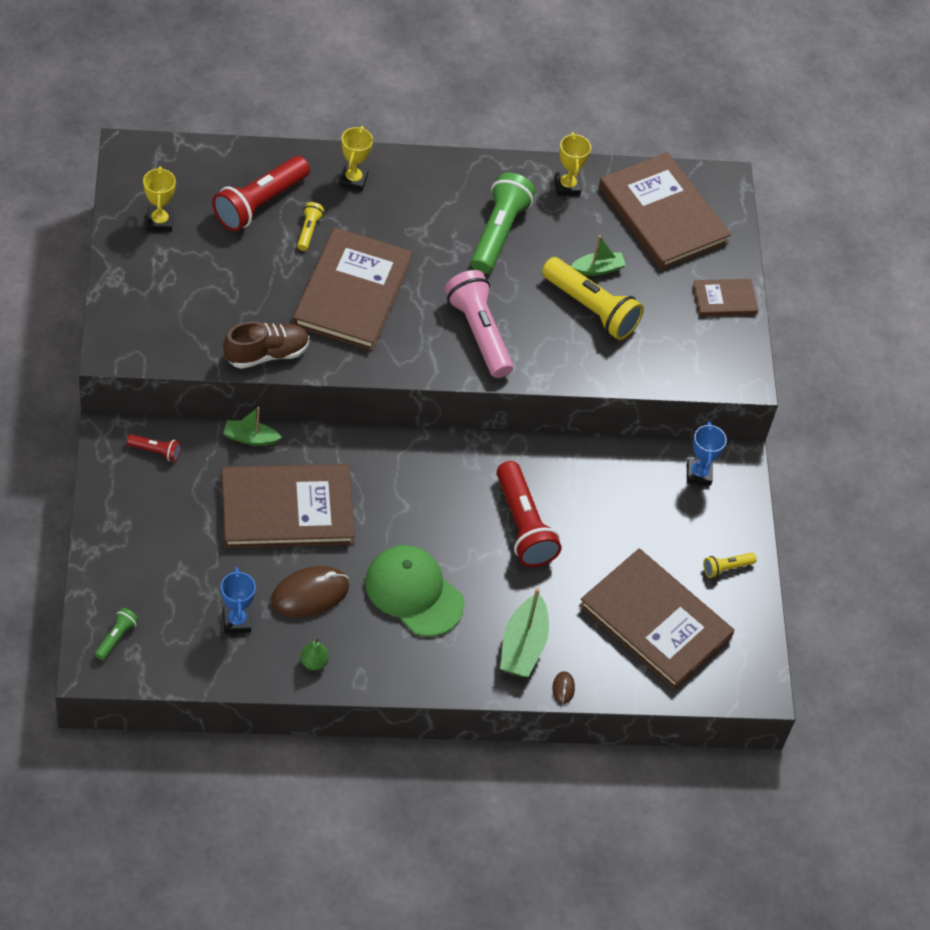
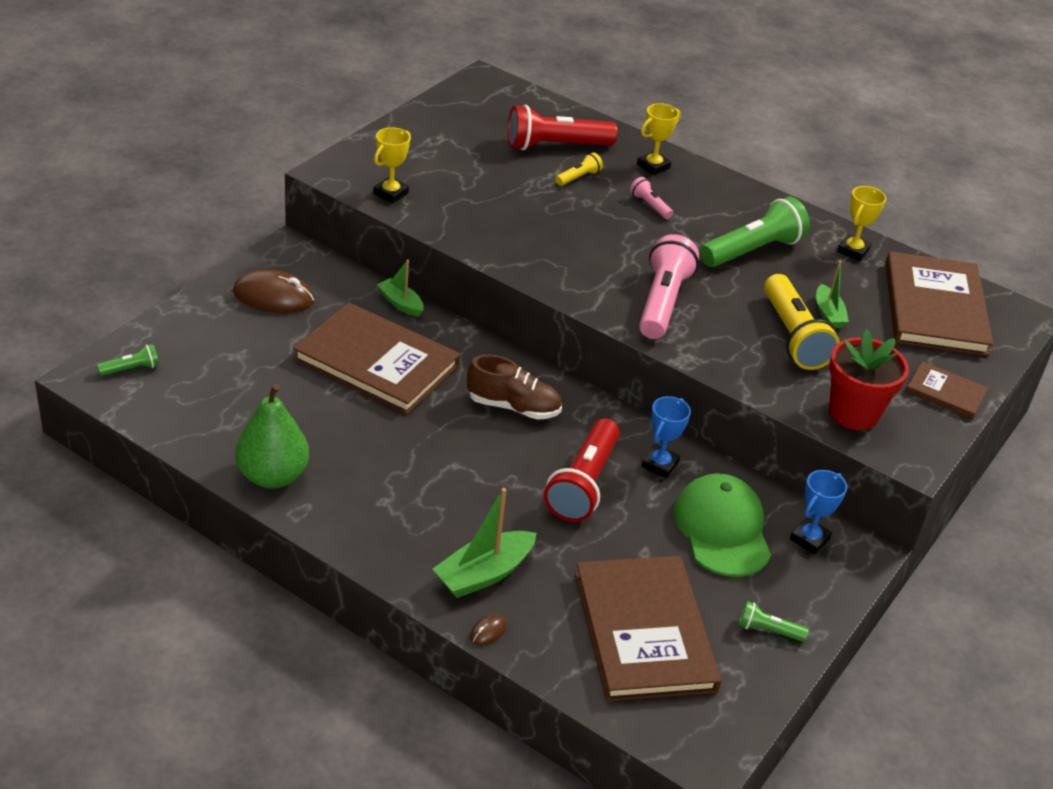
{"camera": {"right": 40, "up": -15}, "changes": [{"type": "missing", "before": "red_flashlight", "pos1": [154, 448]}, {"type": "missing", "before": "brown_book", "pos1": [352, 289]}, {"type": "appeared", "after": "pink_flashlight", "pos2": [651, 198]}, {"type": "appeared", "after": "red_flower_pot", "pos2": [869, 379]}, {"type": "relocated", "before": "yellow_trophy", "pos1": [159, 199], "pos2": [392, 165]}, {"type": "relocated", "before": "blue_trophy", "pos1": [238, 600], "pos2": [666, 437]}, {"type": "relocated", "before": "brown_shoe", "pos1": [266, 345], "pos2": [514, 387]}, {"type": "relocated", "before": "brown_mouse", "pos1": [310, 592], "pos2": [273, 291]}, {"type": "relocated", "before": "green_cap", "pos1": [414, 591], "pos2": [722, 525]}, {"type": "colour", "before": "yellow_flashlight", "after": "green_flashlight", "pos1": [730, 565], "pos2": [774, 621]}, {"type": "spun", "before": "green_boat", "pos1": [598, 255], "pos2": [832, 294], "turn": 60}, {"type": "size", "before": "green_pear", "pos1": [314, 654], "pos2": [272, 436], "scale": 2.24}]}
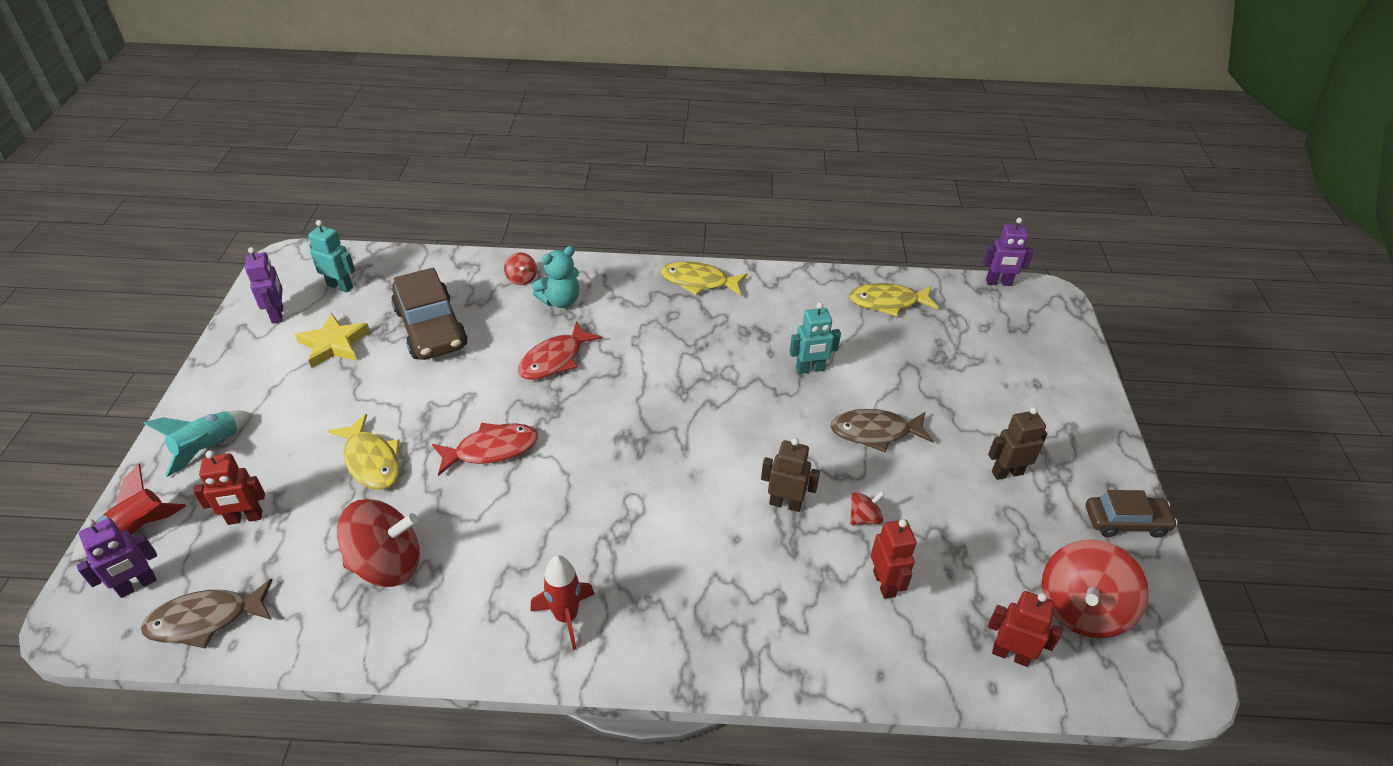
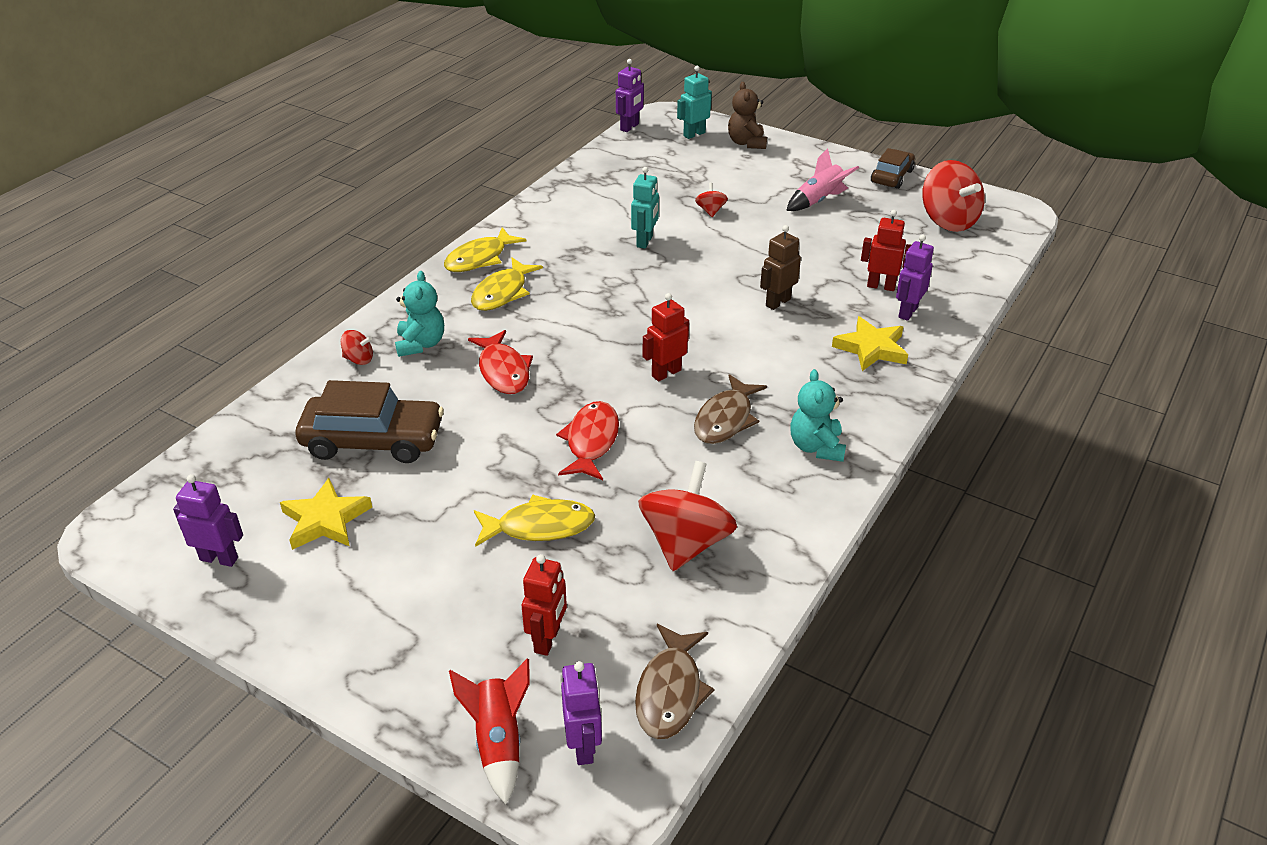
{"camera": {"right": -60, "up": -5}, "changes": [{"type": "missing", "before": "turquoise_rocket", "pos1": [197, 443]}, {"type": "appeared", "after": "brown_teddy_bear", "pos2": [747, 115]}, {"type": "appeared", "after": "yellow_star", "pos2": [870, 343]}, {"type": "appeared", "after": "purple_robot", "pos2": [915, 277]}, {"type": "relocated", "before": "turquoise_robot", "pos1": [331, 256], "pos2": [694, 102]}, {"type": "relocated", "before": "brown_fish", "pos1": [882, 430], "pos2": [730, 409]}, {"type": "relocated", "before": "yellow_fish", "pos1": [894, 300], "pos2": [507, 284]}, {"type": "relocated", "before": "red_spinning_top", "pos1": [867, 508], "pos2": [711, 199]}, {"type": "relocated", "before": "red_robot", "pos1": [1025, 629], "pos2": [666, 337]}, {"type": "exchanged", "before": "red_rocket", "after": "turquoise_teddy_bear", "pos1": [562, 602], "pos2": [818, 415]}, {"type": "exchanged", "before": "brown_robot", "after": "pink_rocket", "pos1": [1018, 443], "pos2": [822, 179]}]}
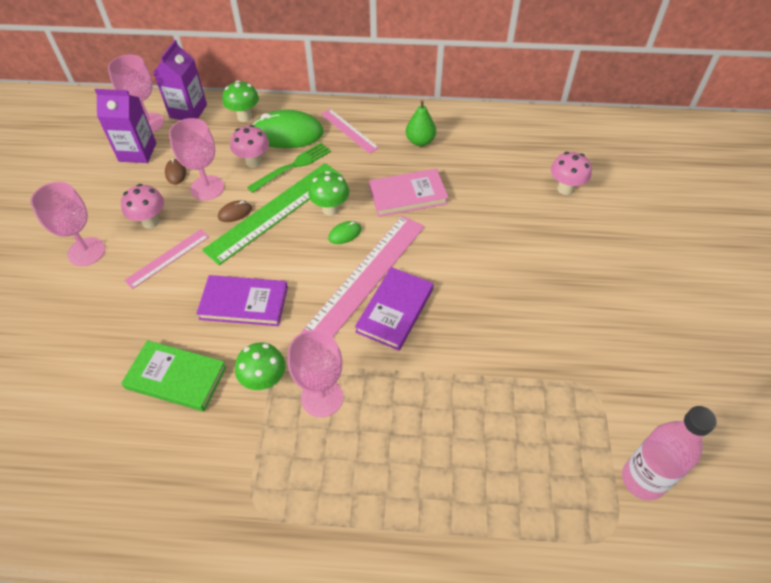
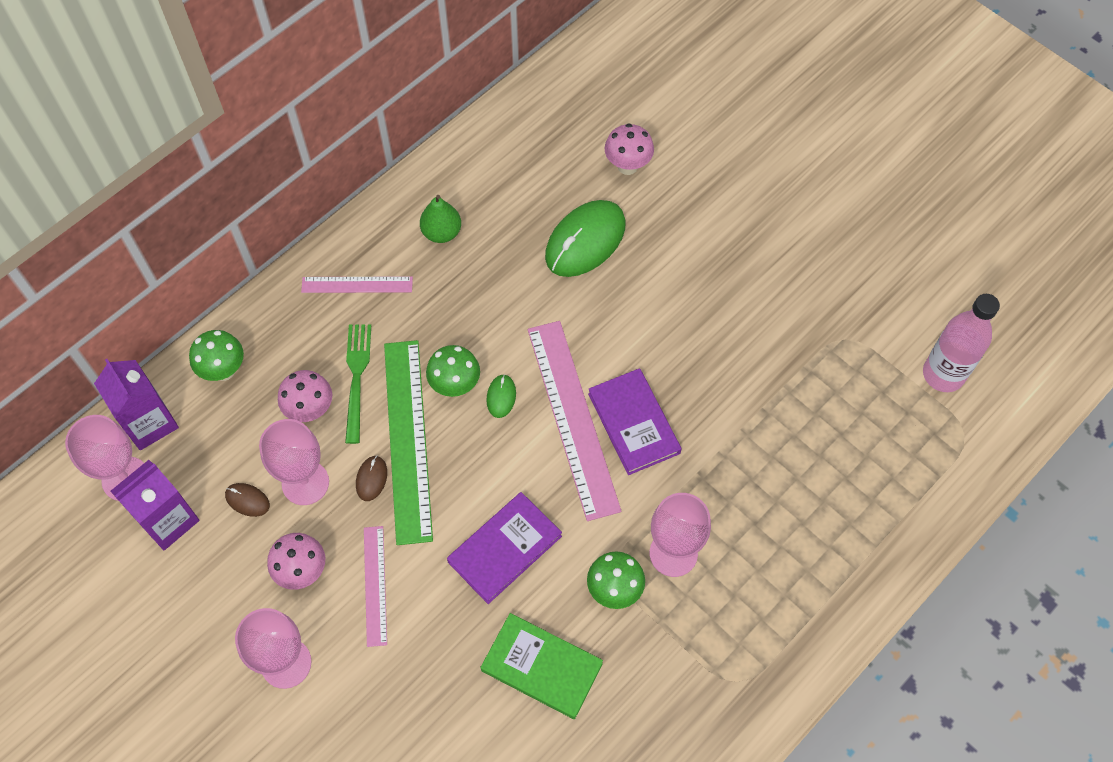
{"camera": {"right": -50, "up": 10}, "changes": [{"type": "missing", "before": "pink_book", "pos1": [409, 193]}, {"type": "relocated", "before": "green_mouse", "pos1": [288, 129], "pos2": [585, 238]}, {"type": "spun", "before": "green_book", "pos1": [174, 376], "pos2": [542, 666], "turn": 60}]}
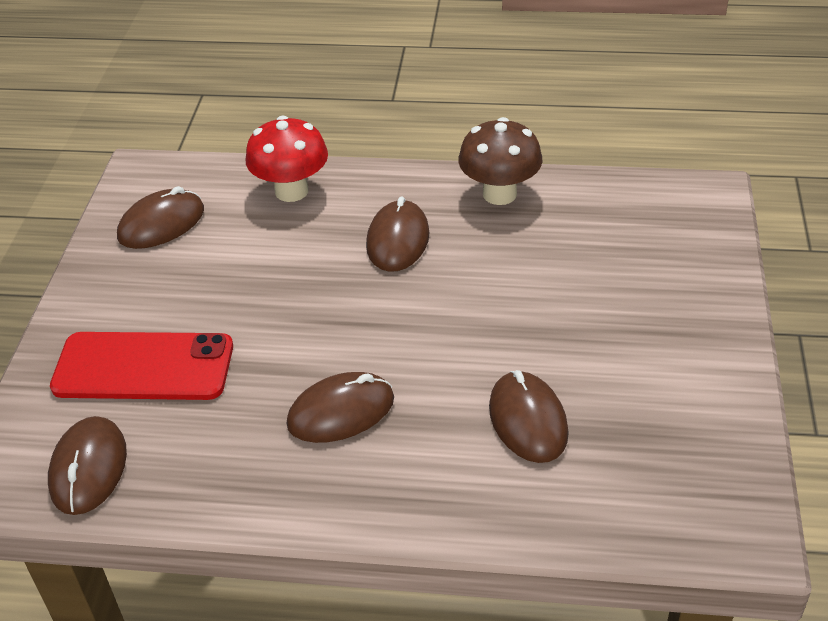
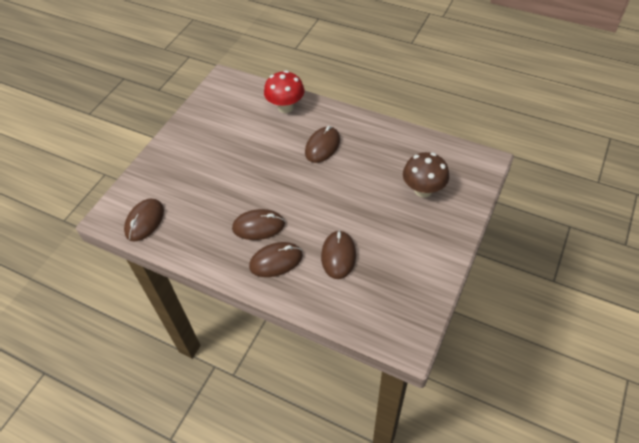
{"camera": {"right": 20, "up": 10}, "changes": [{"type": "missing", "before": "red_phone", "pos1": [141, 366]}, {"type": "relocated", "before": "brown_mouse", "pos1": [160, 217], "pos2": [276, 259]}, {"type": "relocated", "before": "brown_mushroom", "pos1": [500, 161], "pos2": [426, 175]}]}
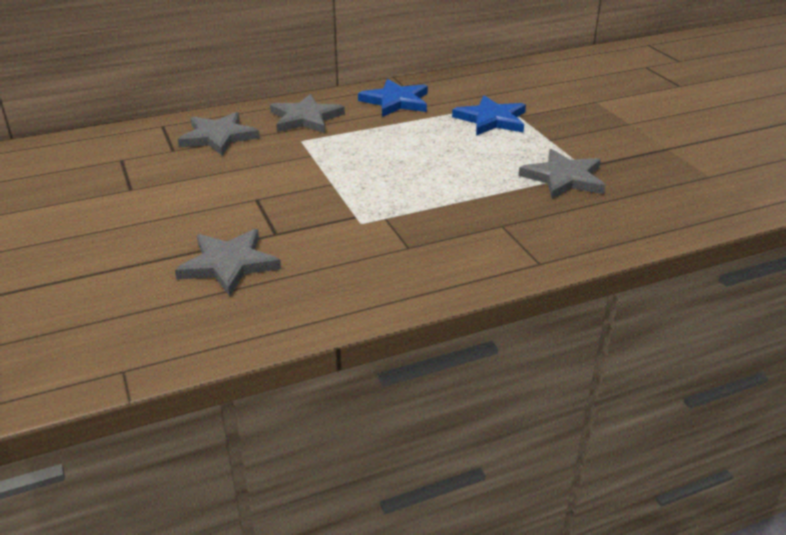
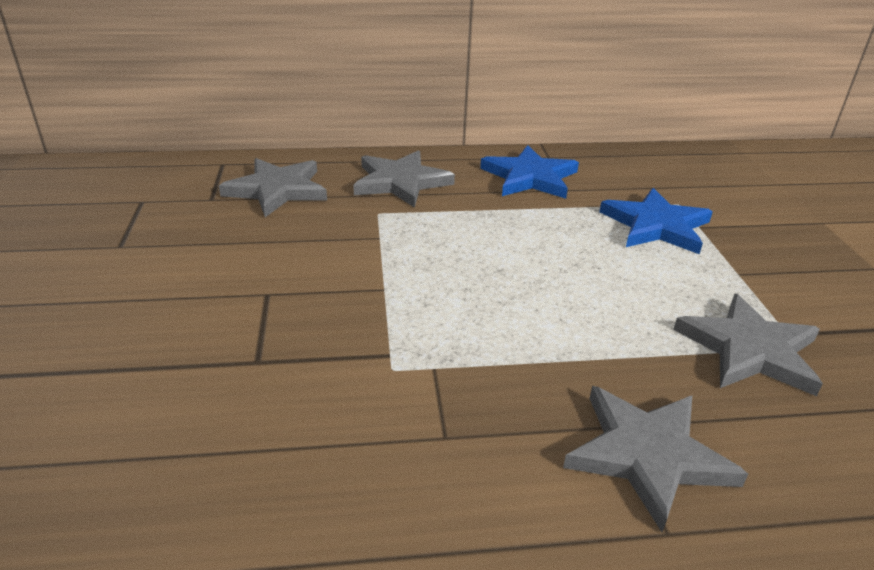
{"camera": {"right": 15, "up": 0}, "changes": [{"type": "relocated", "before": "grey_star", "pos1": [228, 262], "pos2": [655, 459]}]}
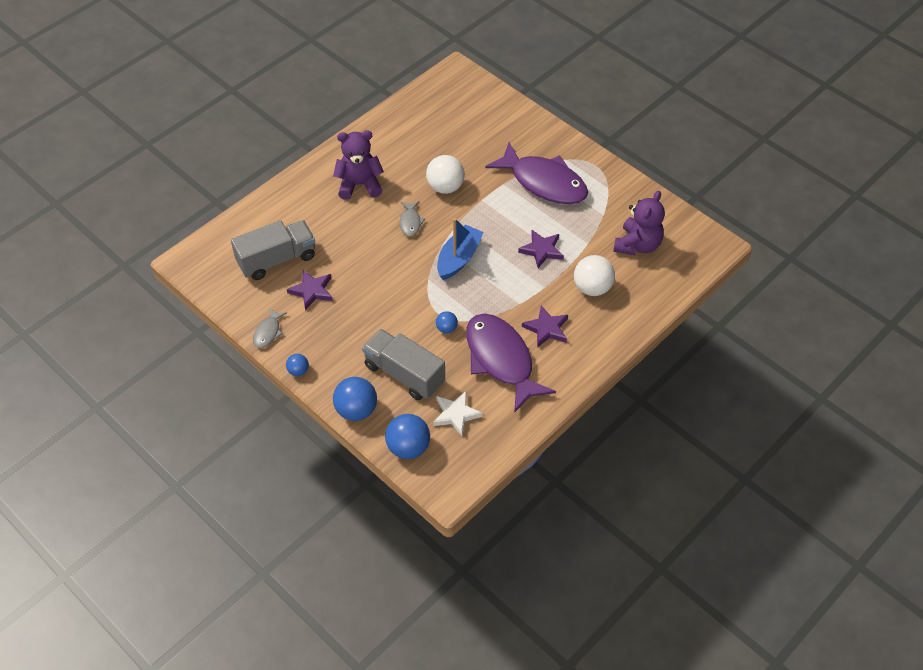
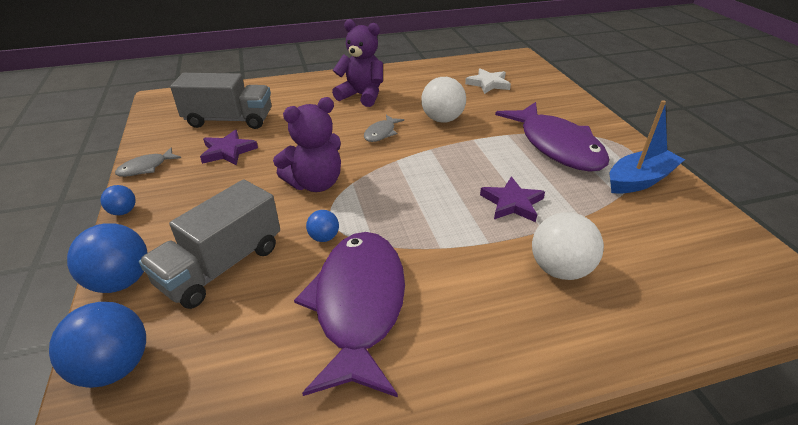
{"camera": {"right": 30, "up": -15}, "changes": [{"type": "missing", "before": "purple_star", "pos1": [545, 327]}, {"type": "relocated", "before": "white_star", "pos1": [458, 413], "pos2": [488, 81]}, {"type": "relocated", "before": "blue_boat", "pos1": [460, 249], "pos2": [647, 147]}, {"type": "relocated", "before": "purple_teddy_bear", "pos1": [639, 223], "pos2": [307, 144]}, {"type": "spun", "before": "grey_truck", "pos1": [403, 364], "pos2": [209, 244], "turn": -120}]}
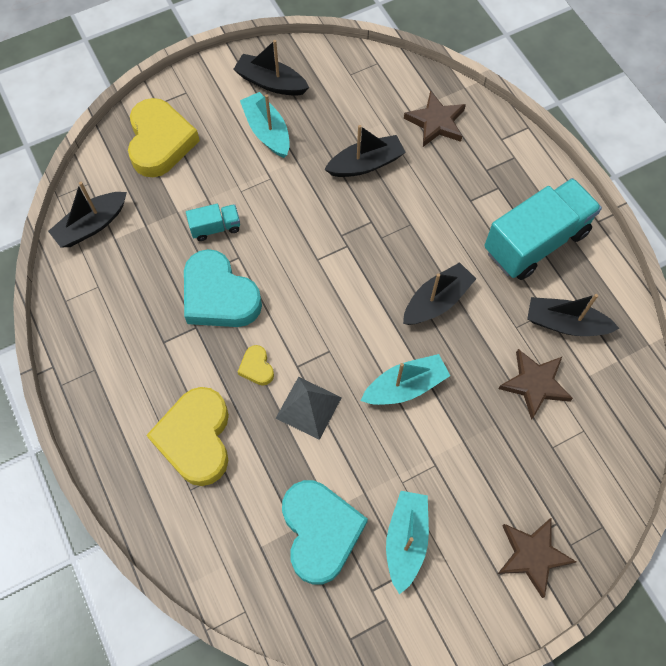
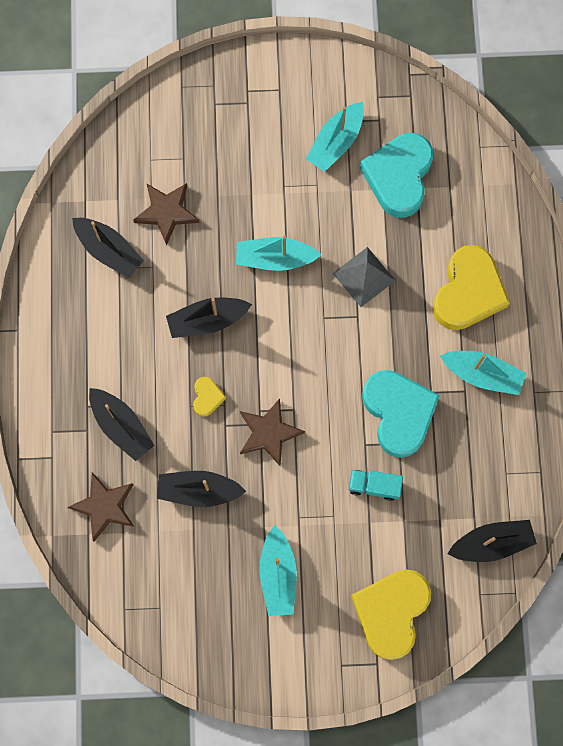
{"camera": {"right": -155, "up": 10}, "changes": [{"type": "missing", "before": "turquoise_truck", "pos1": [543, 229]}, {"type": "appeared", "after": "turquoise_boat", "pos2": [483, 373]}, {"type": "relocated", "before": "black_boat", "pos1": [271, 68], "pos2": [122, 424]}, {"type": "relocated", "before": "yellow_heart", "pos1": [256, 365], "pos2": [209, 397]}, {"type": "relocated", "before": "brown_star", "pos1": [537, 558], "pos2": [272, 432]}]}
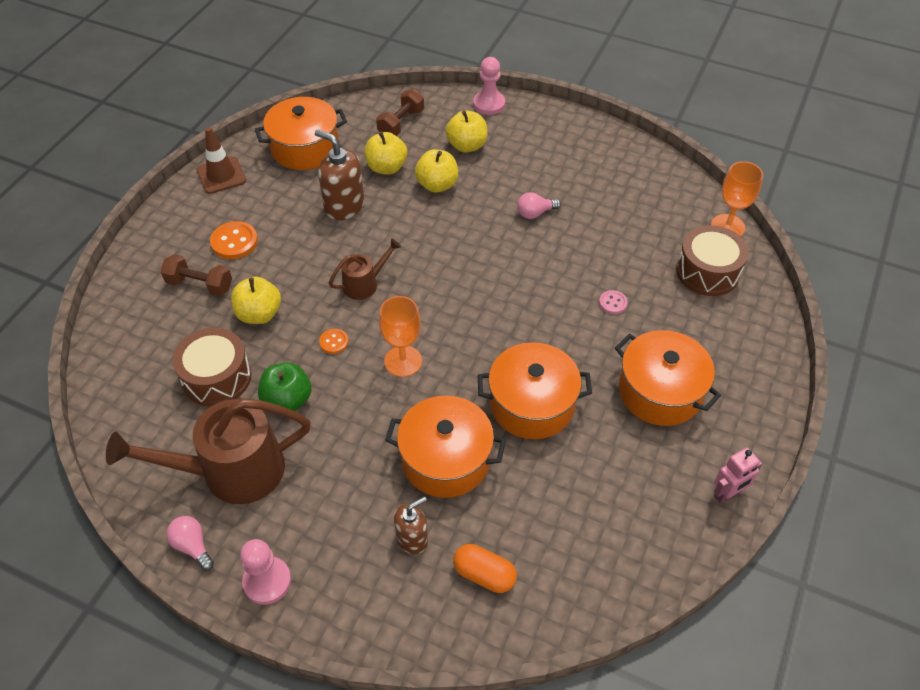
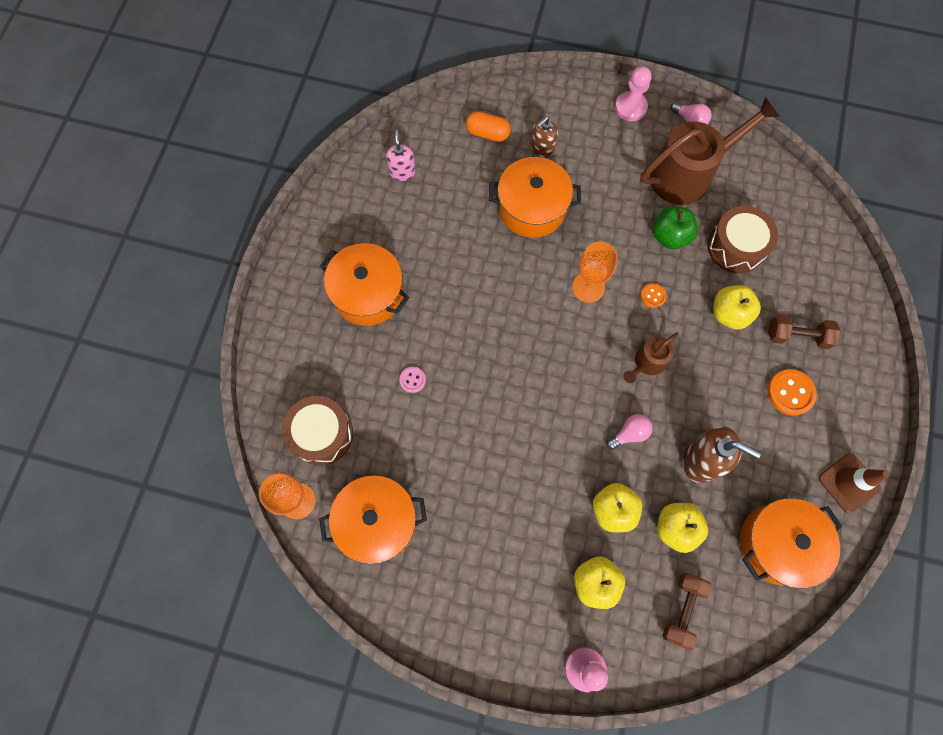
{"camera": {"right": 170, "up": 20}, "changes": [{"type": "missing", "before": "pink_robot", "pos1": [738, 476]}, {"type": "appeared", "after": "pink_soap_dispenser", "pos2": [401, 155]}, {"type": "relocated", "before": "orange_pot", "pos1": [535, 390], "pos2": [373, 519]}, {"type": "relocated", "before": "pink_light_bulb", "pos1": [539, 205], "pos2": [629, 432]}]}
